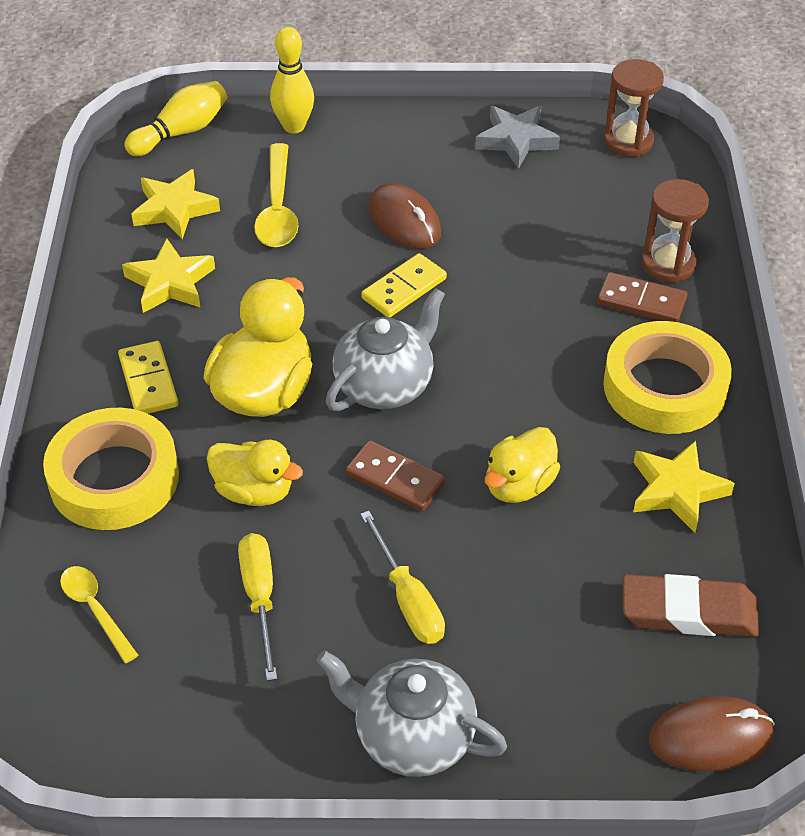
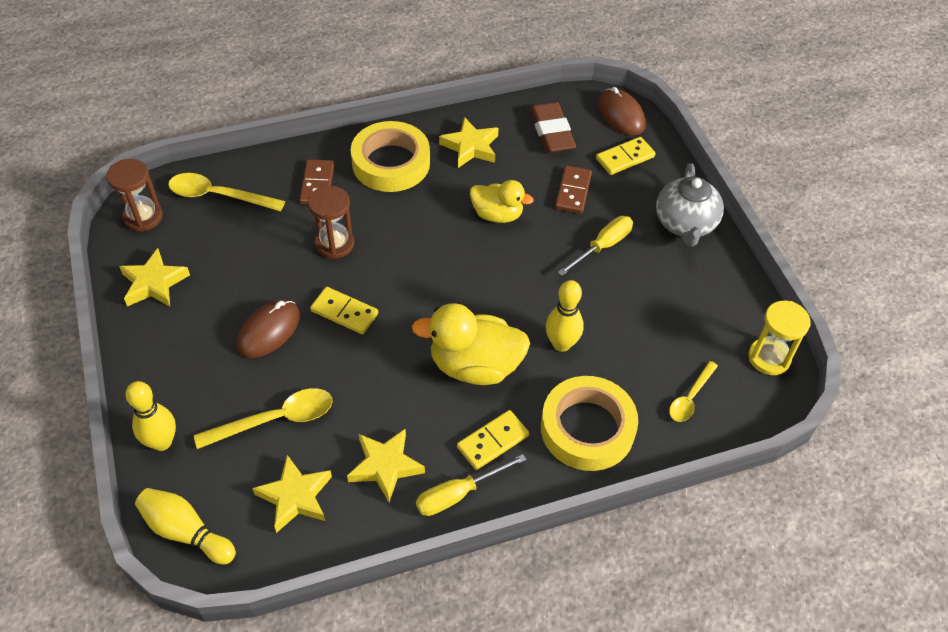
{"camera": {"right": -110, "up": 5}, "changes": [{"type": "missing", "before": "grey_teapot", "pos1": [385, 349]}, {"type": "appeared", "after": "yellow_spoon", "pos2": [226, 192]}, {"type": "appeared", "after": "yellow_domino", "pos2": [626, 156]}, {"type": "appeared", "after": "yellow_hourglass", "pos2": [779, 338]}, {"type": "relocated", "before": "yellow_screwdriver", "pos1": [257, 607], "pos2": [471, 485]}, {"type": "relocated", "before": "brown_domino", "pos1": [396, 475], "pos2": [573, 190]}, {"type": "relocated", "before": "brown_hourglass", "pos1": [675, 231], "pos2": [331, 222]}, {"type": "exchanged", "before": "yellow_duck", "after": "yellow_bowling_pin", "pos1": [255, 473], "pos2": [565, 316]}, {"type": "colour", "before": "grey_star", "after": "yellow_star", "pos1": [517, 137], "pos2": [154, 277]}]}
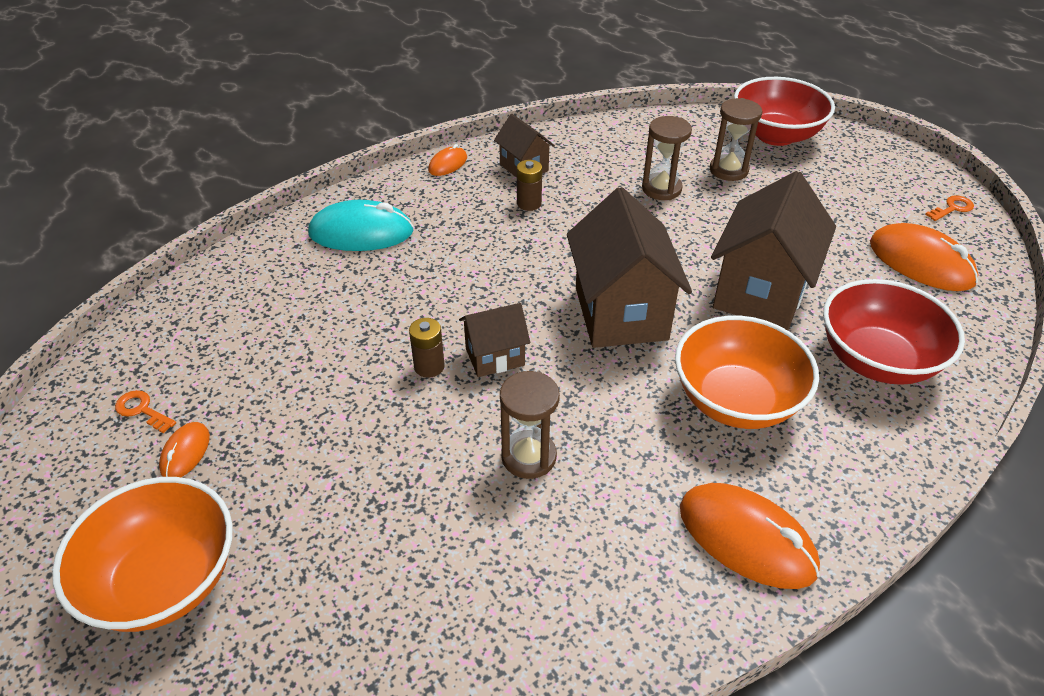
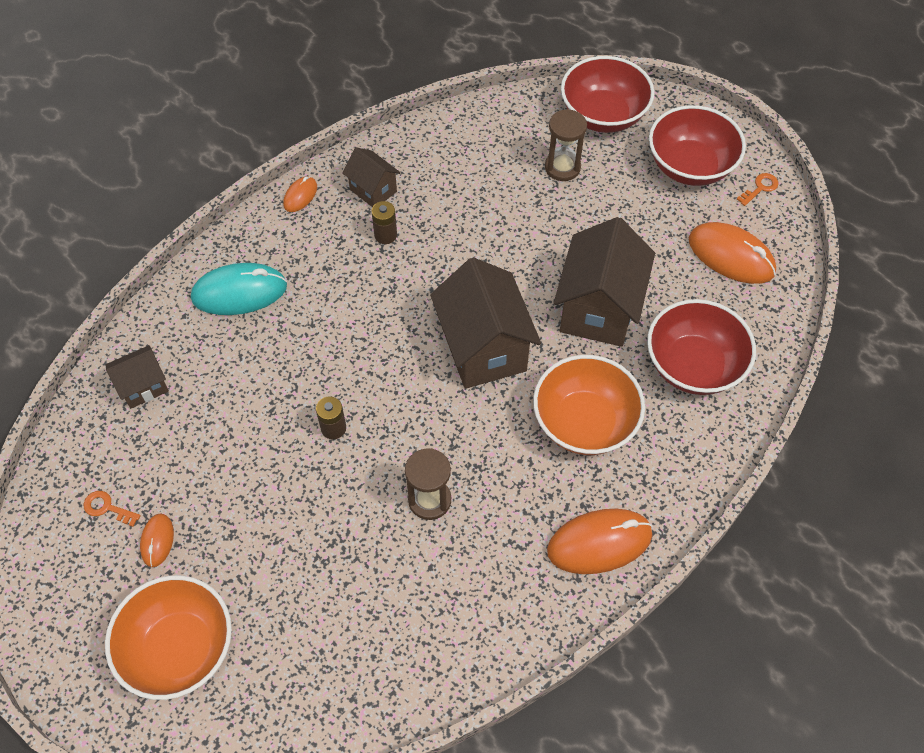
{"camera": {"right": -10, "up": 15}, "changes": [{"type": "missing", "before": "brown_hourglass", "pos1": [667, 158]}, {"type": "appeared", "after": "red_bowl", "pos2": [697, 145]}, {"type": "relocated", "before": "brown_house", "pos1": [494, 340], "pos2": [137, 377]}, {"type": "spun", "before": "orange_mouse", "pos1": [750, 536], "pos2": [600, 541], "turn": -45}]}
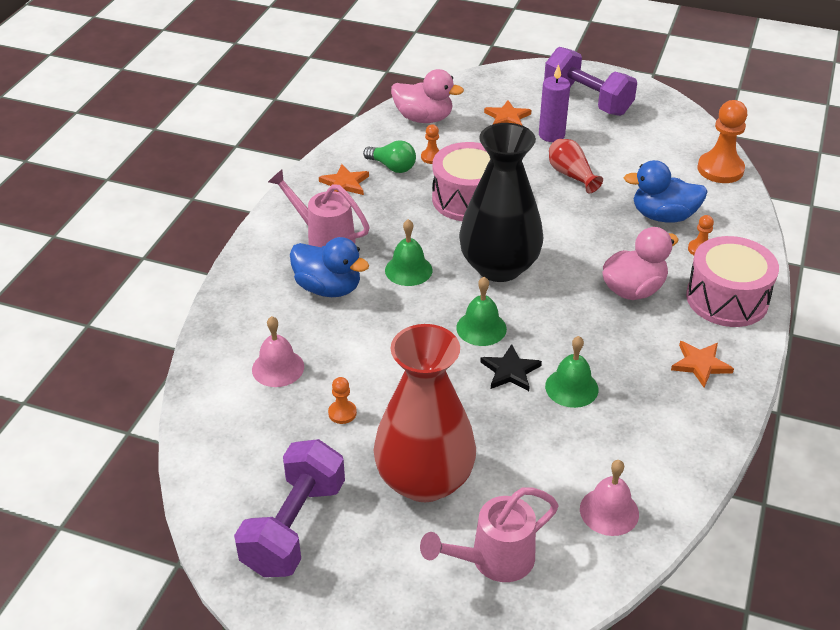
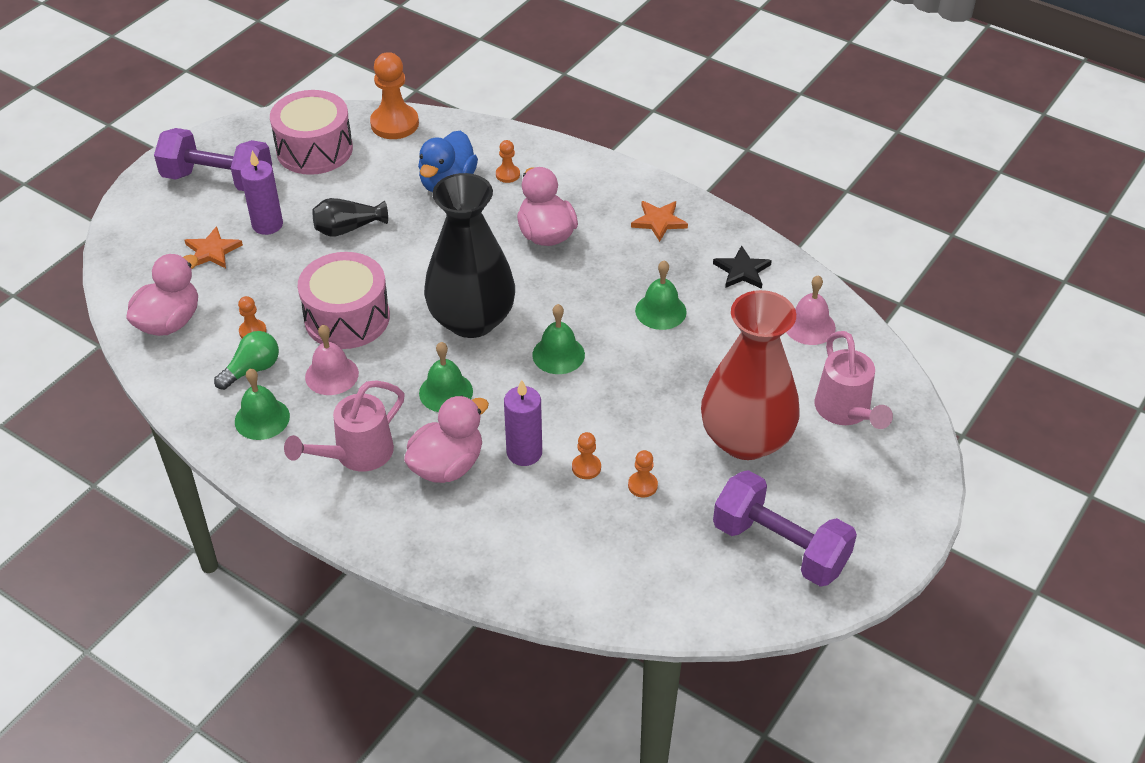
{"camera": {"right": -75, "up": 5}, "changes": [{"type": "appeared", "after": "purple_candle", "pos2": [523, 423]}, {"type": "appeared", "after": "orange_pawn", "pos2": [586, 455]}, {"type": "relocated", "before": "pink_bell", "pos1": [278, 351], "pos2": [332, 360]}, {"type": "relocated", "before": "black_star", "pos1": [511, 367], "pos2": [742, 267]}, {"type": "relocated", "before": "pink_drum", "pos1": [732, 281], "pos2": [311, 132]}, {"type": "exchanged", "before": "orange_star", "after": "green_bell", "pos1": [344, 179], "pos2": [262, 404]}, {"type": "colour", "before": "blue_duck", "after": "pink_duck", "pos1": [329, 267], "pos2": [446, 439]}, {"type": "colour", "before": "red_vase", "after": "black_vase", "pos1": [576, 166], "pos2": [350, 217]}, {"type": "spun", "before": "purple_dumbbell", "pos1": [590, 81], "pos2": [213, 159], "turn": 45}]}
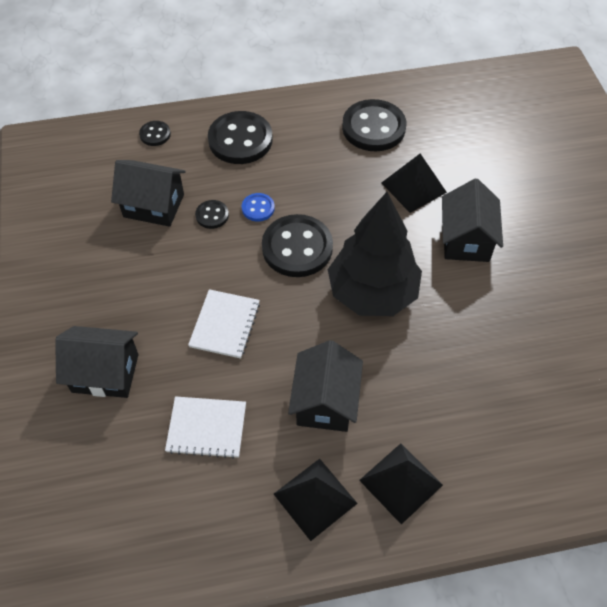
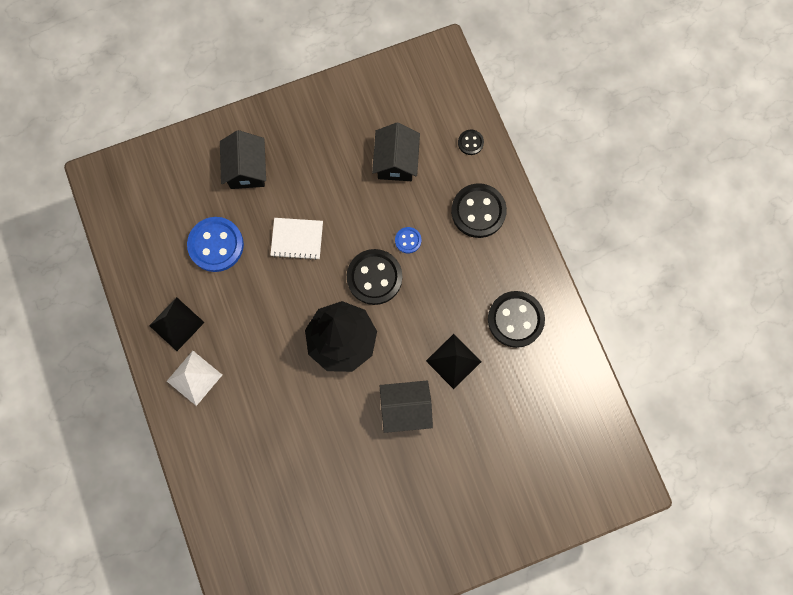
{"camera": {"right": 80, "up": 20}, "changes": [{"type": "missing", "before": "black_button", "pos1": [212, 214]}, {"type": "missing", "before": "black_house", "pos1": [325, 386]}, {"type": "exchanged", "before": "white_notebook", "after": "blue_button", "pos1": [205, 427], "pos2": [215, 244]}, {"type": "colour", "before": "black_pyramid", "after": "white_pyramid", "pos1": [401, 484], "pos2": [194, 378]}]}
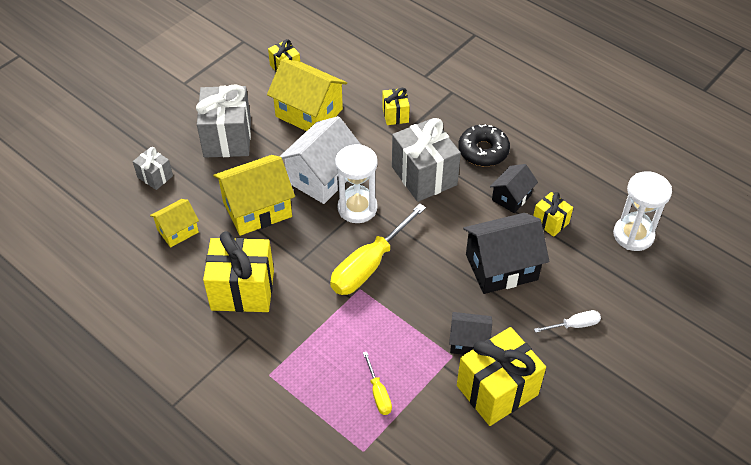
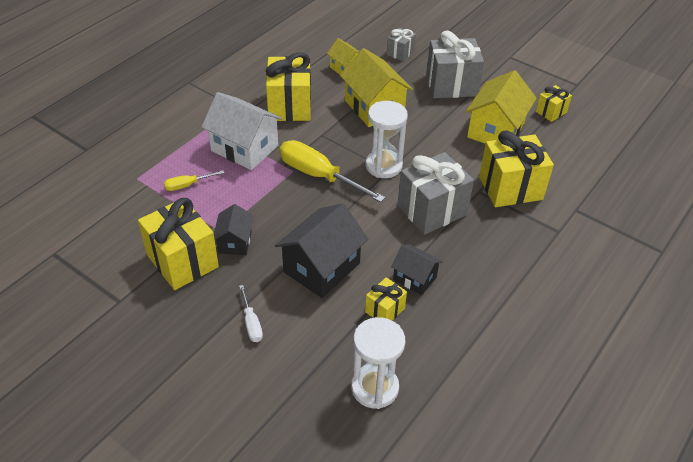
{"camera": {"right": 85, "up": -5}, "changes": [{"type": "missing", "before": "black_donut", "pos1": [484, 145]}, {"type": "relocated", "before": "white_house", "pos1": [320, 160], "pos2": [242, 131]}, {"type": "spun", "before": "black_house", "pos1": [506, 253], "pos2": [321, 250], "turn": 60}, {"type": "size", "before": "yellow_gift", "pos1": [396, 106], "pos2": [516, 169], "scale": 1.95}]}
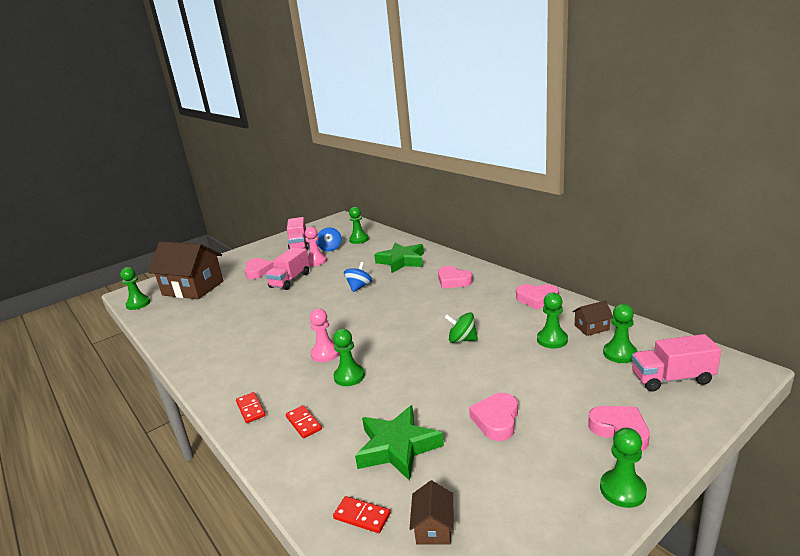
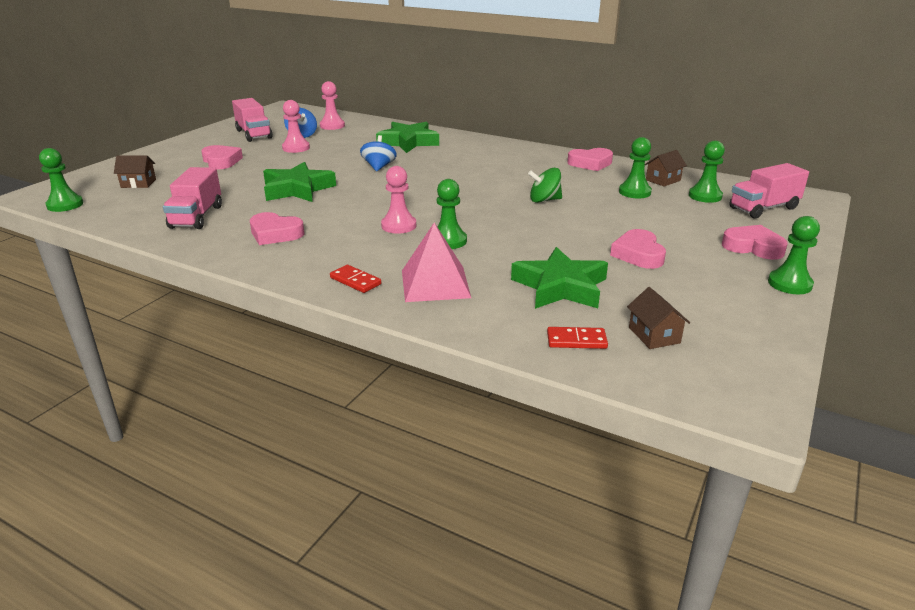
{"camera": {"right": -25, "up": 5}, "changes": [{"type": "appeared", "after": "green_star", "pos2": [299, 182]}, {"type": "relocated", "before": "pink_truck", "pos1": [287, 268], "pos2": [192, 198]}, {"type": "relocated", "before": "pink_heart", "pos1": [455, 277], "pos2": [277, 228]}, {"type": "exchanged", "before": "red_domino", "after": "pink_pyramid", "pos1": [304, 422], "pos2": [436, 262]}, {"type": "colour", "before": "green_pawn", "after": "pink_pawn", "pos1": [359, 225], "pos2": [332, 105]}, {"type": "size", "before": "brown_house", "pos1": [186, 270], "pos2": [135, 171], "scale": 0.42}]}
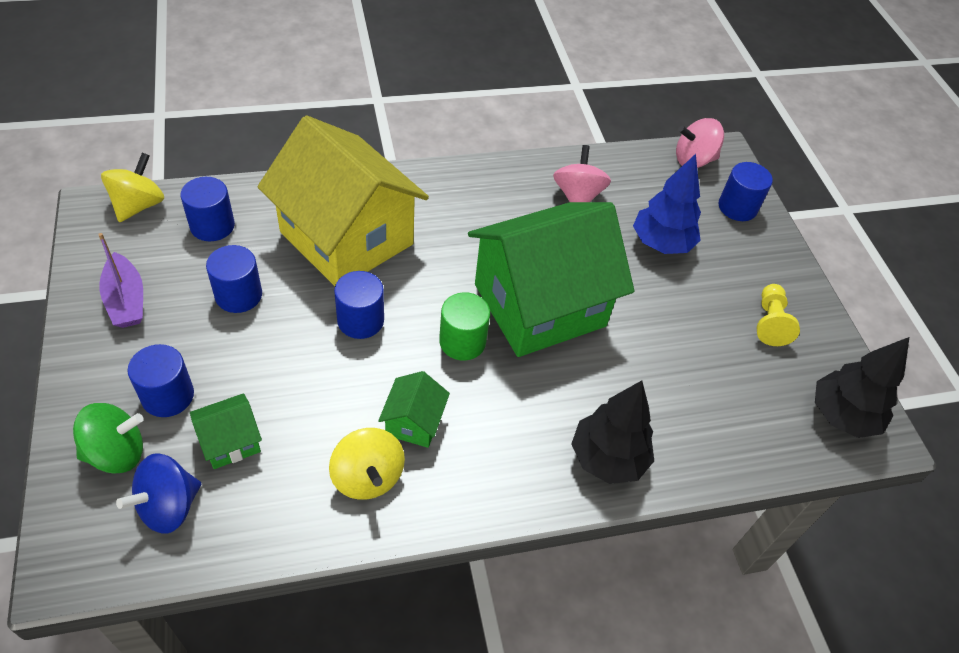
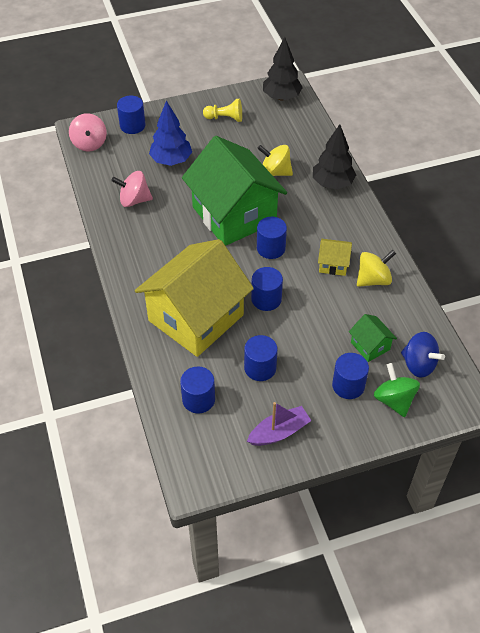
{"camera": {"right": -90, "up": 0}, "changes": [{"type": "relocated", "before": "yellow_spinning_top", "pos1": [132, 187], "pos2": [275, 160]}, {"type": "colour", "before": "green_house", "after": "yellow_house", "pos1": [414, 409], "pos2": [335, 257]}, {"type": "colour", "before": "green_cylinder", "after": "blue_cylinder", "pos1": [464, 326], "pos2": [272, 238]}]}
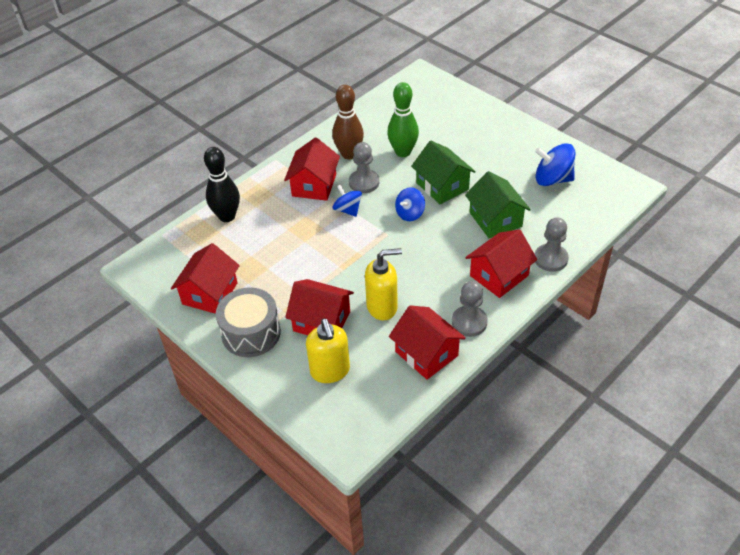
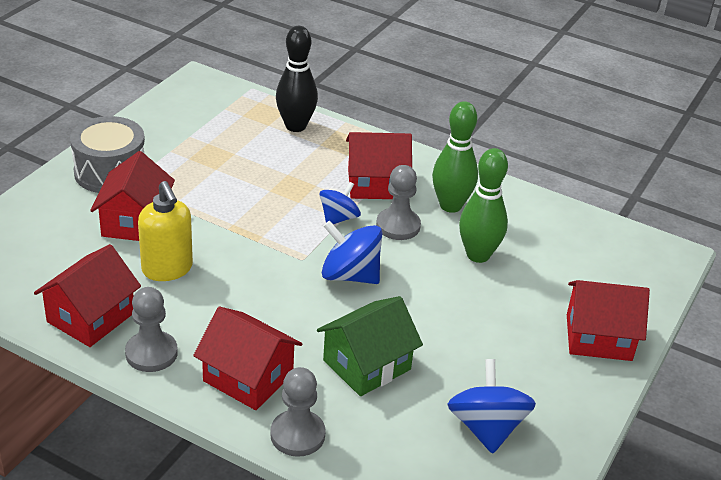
{"camera": {"right": 70, "up": -10}, "changes": [{"type": "missing", "before": "yellow_soap_dispenser", "pos1": [328, 350]}, {"type": "missing", "before": "green_house", "pos1": [443, 172]}, {"type": "relocated", "before": "red_house", "pos1": [205, 278], "pos2": [608, 320]}, {"type": "colour", "before": "brown_bowling_pin", "after": "green_bowling_pin", "pos1": [348, 122], "pos2": [455, 157]}, {"type": "size", "before": "blue_spinning_top", "pos1": [410, 204], "pos2": [352, 252], "scale": 1.52}]}
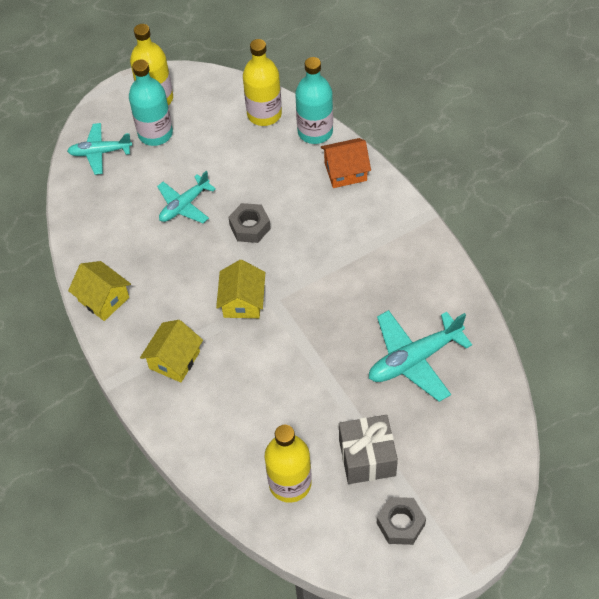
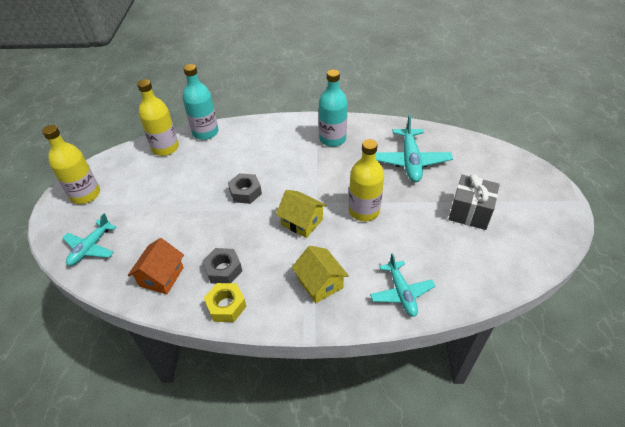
{"camera": {"right": -60, "up": -10}, "changes": [{"type": "relocated", "before": "turquoise_bottle", "pos1": [151, 102], "pos2": [333, 108]}, {"type": "relocated", "before": "turquoise_plane", "pos1": [186, 197], "pos2": [403, 285]}, {"type": "relocated", "before": "yellow_bottle", "pos1": [288, 464], "pos2": [366, 180]}, {"type": "relocated", "before": "orange_house", "pos1": [346, 163], "pos2": [155, 266]}, {"type": "relocated", "before": "grey_nut", "pos1": [401, 521], "pos2": [222, 266]}, {"type": "exchanged", "before": "yellow_house", "after": "yellow_nut", "pos1": [99, 291], "pos2": [225, 302]}]}
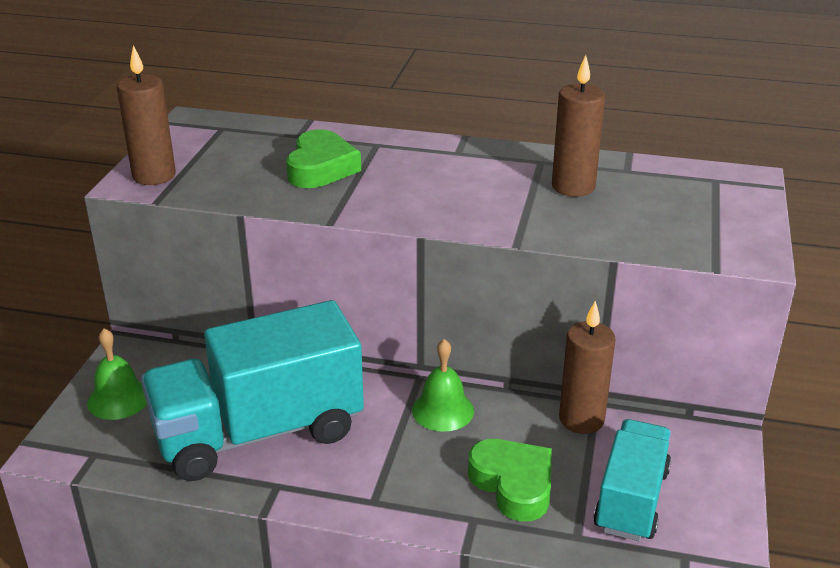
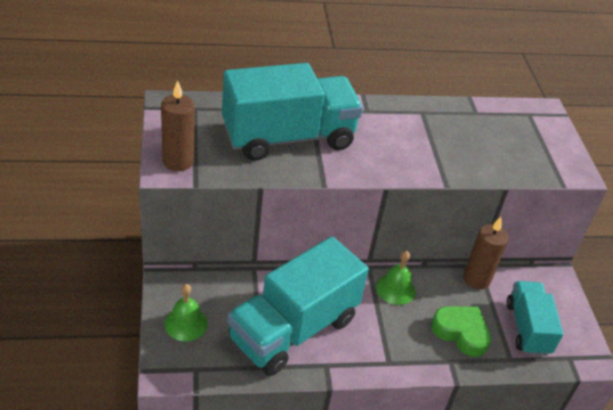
{"camera": {"right": -25, "up": 10}, "changes": [{"type": "missing", "before": "brown_candle", "pos1": [578, 126]}, {"type": "exchanged", "before": "green_heart", "after": "turquoise_truck", "pos1": [323, 158], "pos2": [292, 112]}]}
